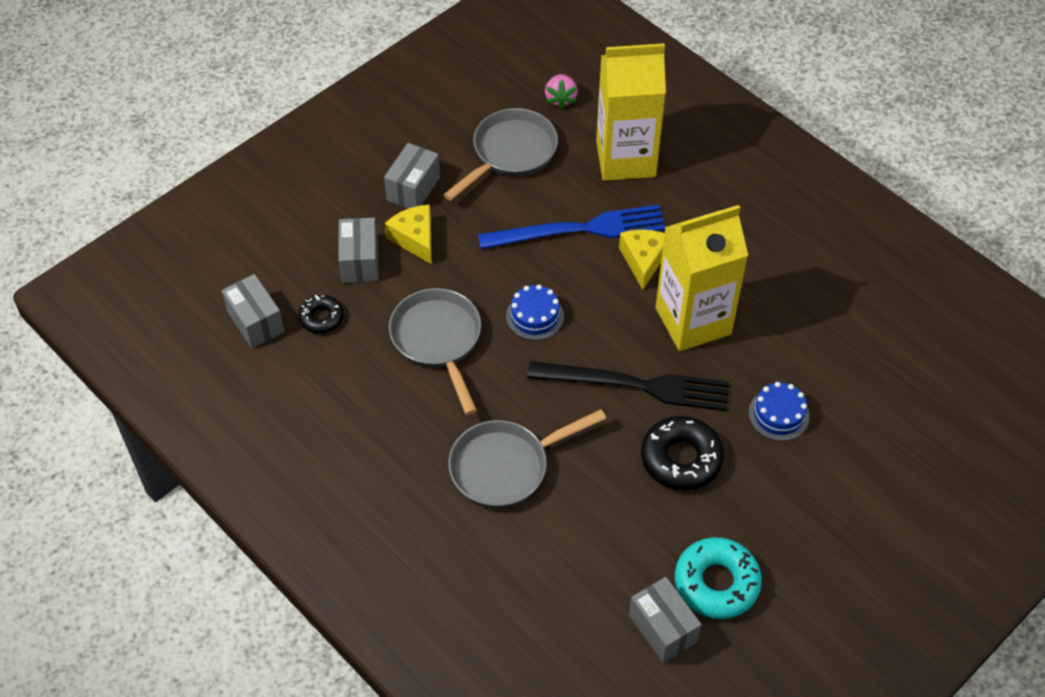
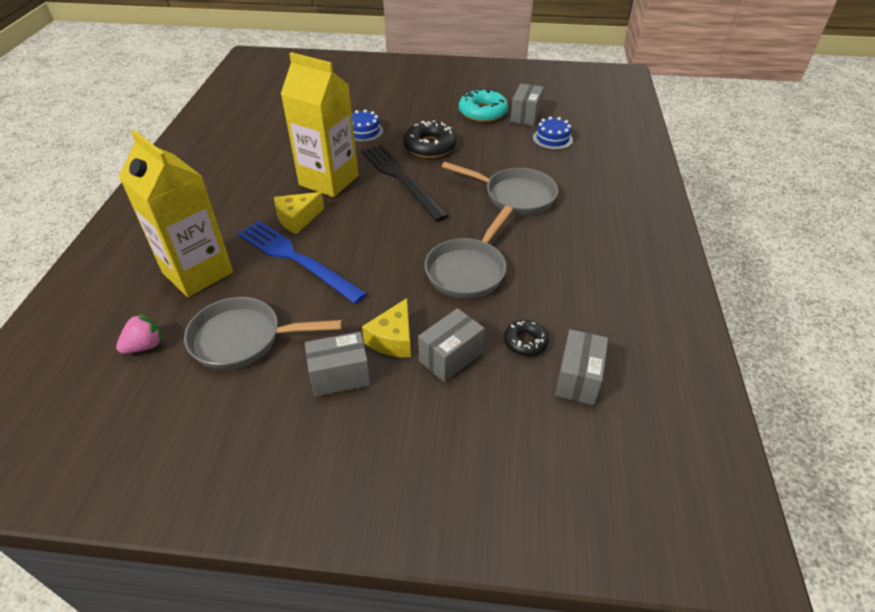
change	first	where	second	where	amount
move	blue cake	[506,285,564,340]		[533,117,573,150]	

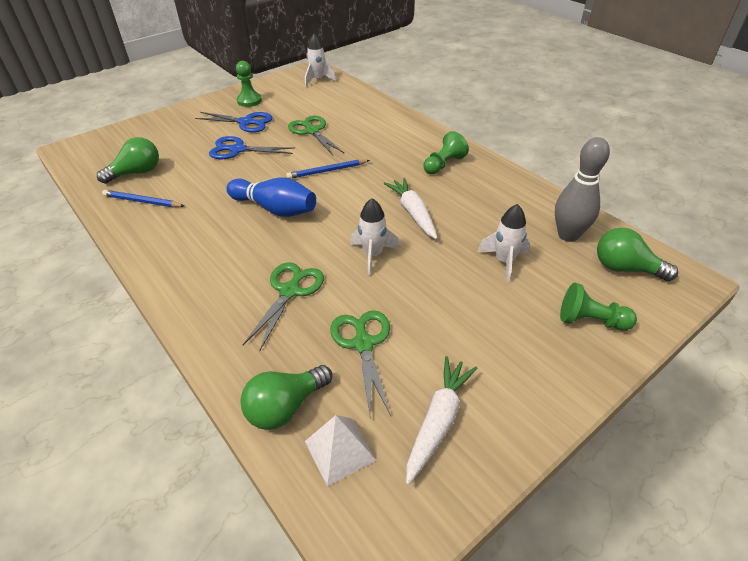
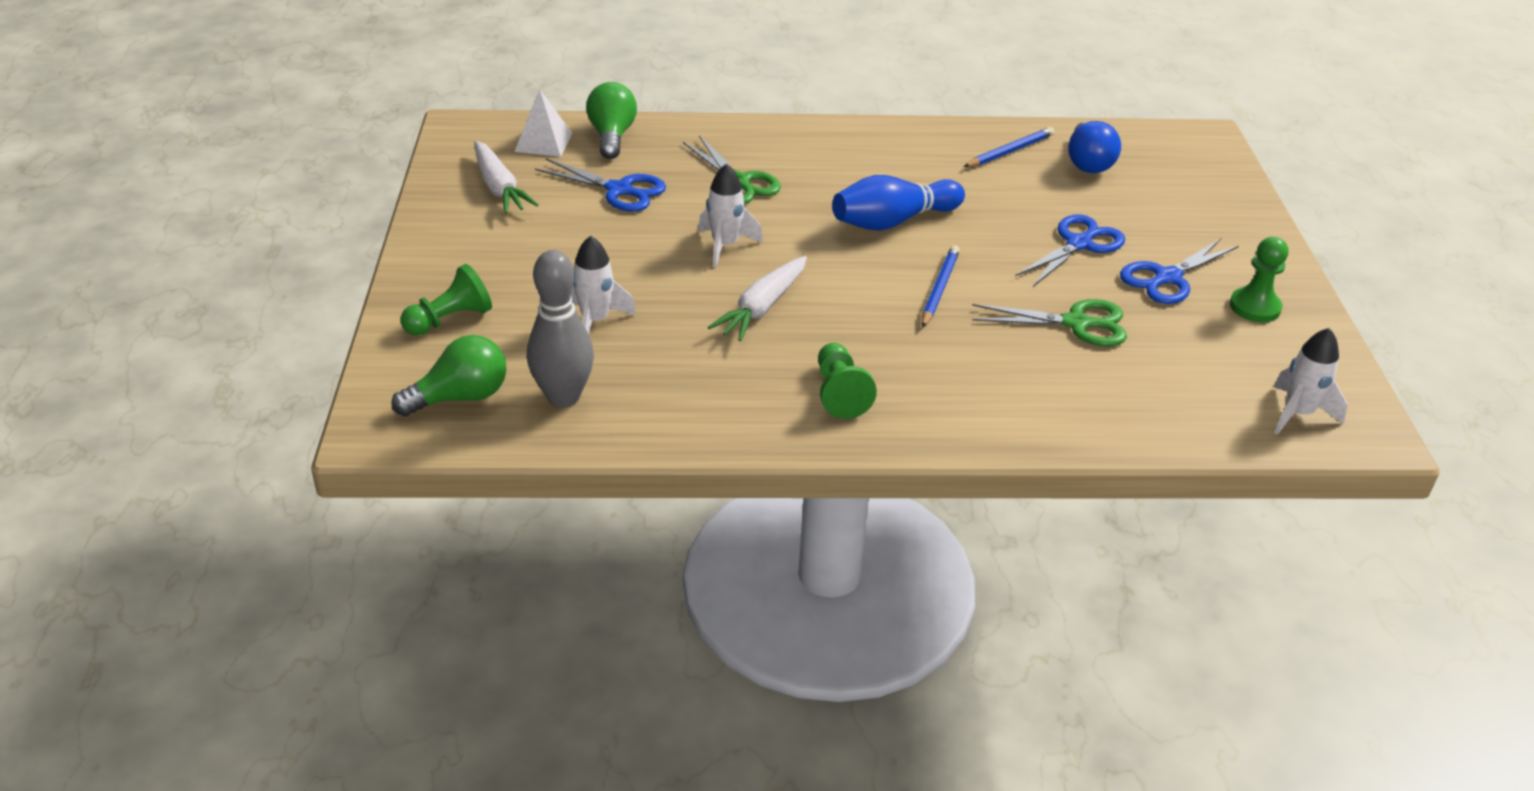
change	first	where	second	where	amount
recolor	green scissors	[330,310,391,416]	blue scissors	[535,158,666,212]	
rotate	white carrot	[384,178,438,239]		[708,256,807,341]	105 degrees clockwise
recolor	green light bulb	[97,137,159,184]	blue light bulb	[1068,121,1121,173]	

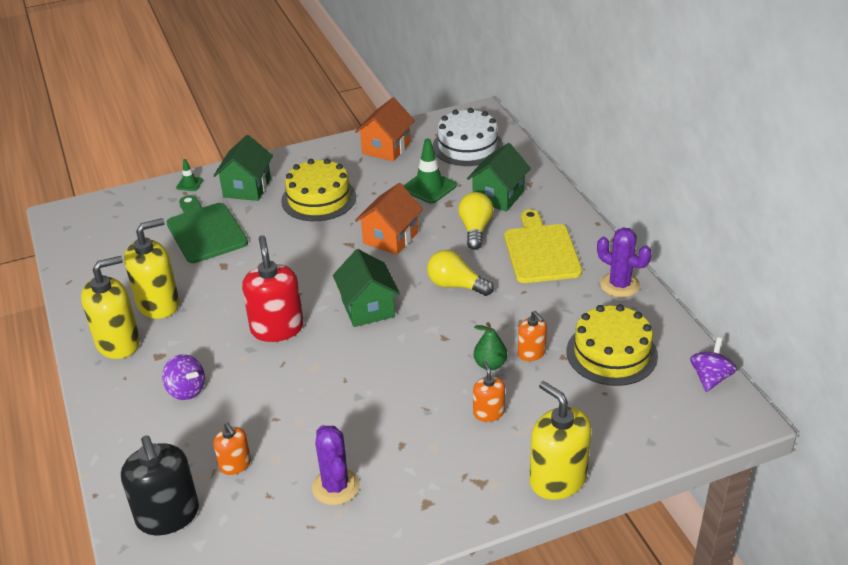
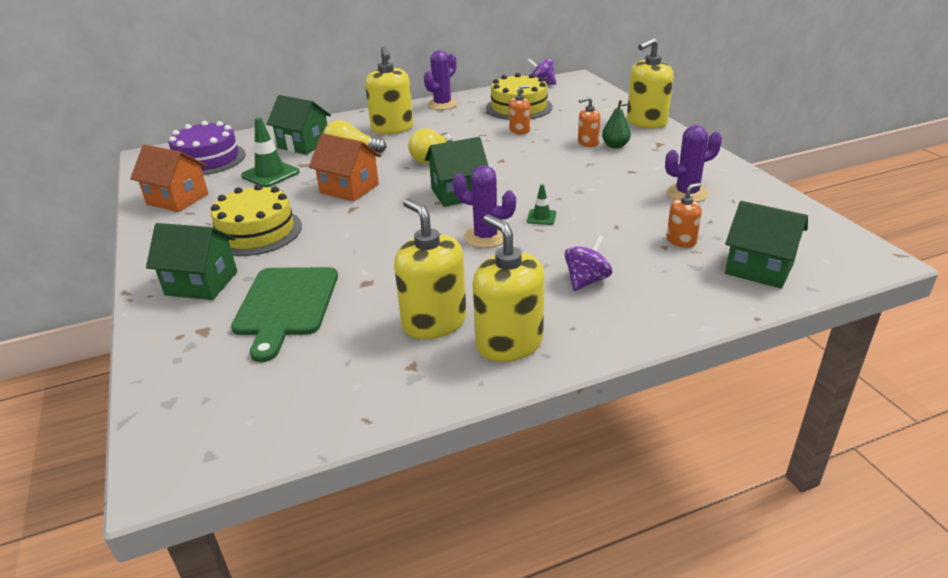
change	first	where	second	where	amount
recolor	white cake	[433,108,503,166]	purple cake	[169,121,246,175]	
rotate	green cutting board	[167,195,248,263]		[231,267,338,362]	60 degrees counterclockwise
replace	yellow cutting board	[504,209,582,283]	yellow soap dispenser	[365,46,413,134]	
replace	red soap dispenser	[242,235,304,342]	purple cactus	[453,165,516,248]	
move	green traffic cone	[176,159,203,191]		[527,184,556,225]	
move	green pear	[474,322,507,370]		[602,100,631,149]	
replace	black soap dispenser	[121,435,199,535]	green house	[725,201,808,289]	

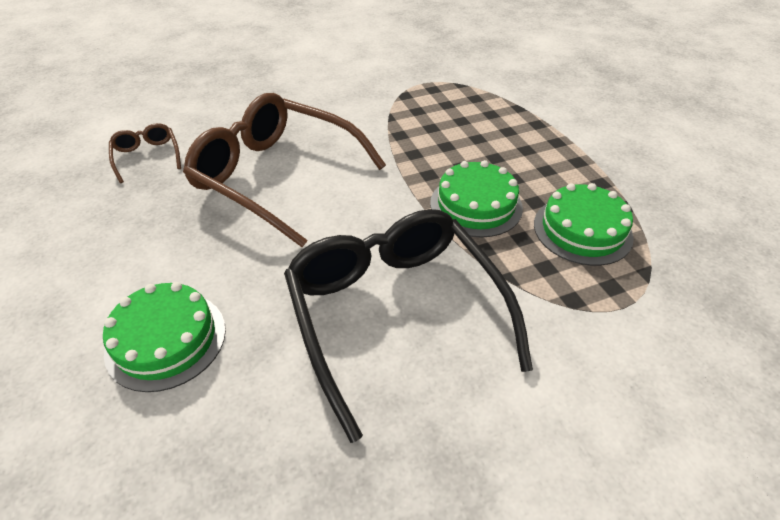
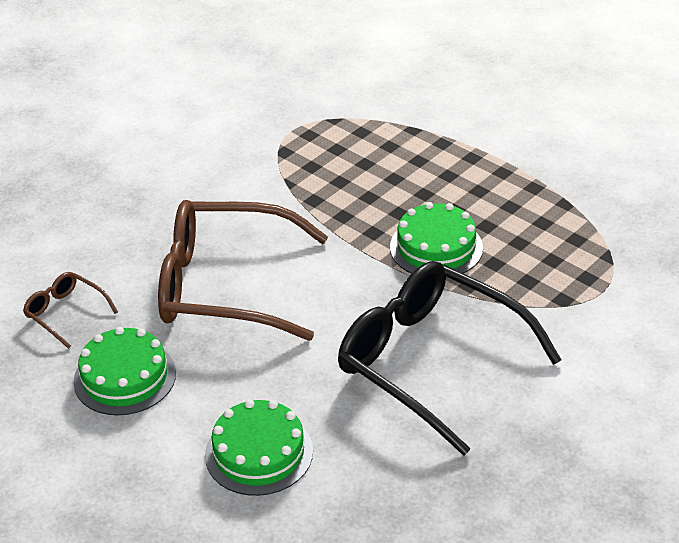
change	first	where	second	where	amount
move	green cake	[534,183,634,266]		[73,327,176,416]	

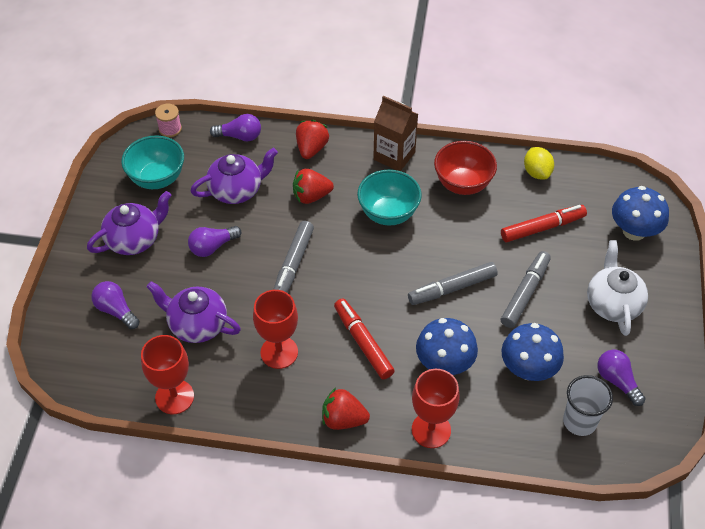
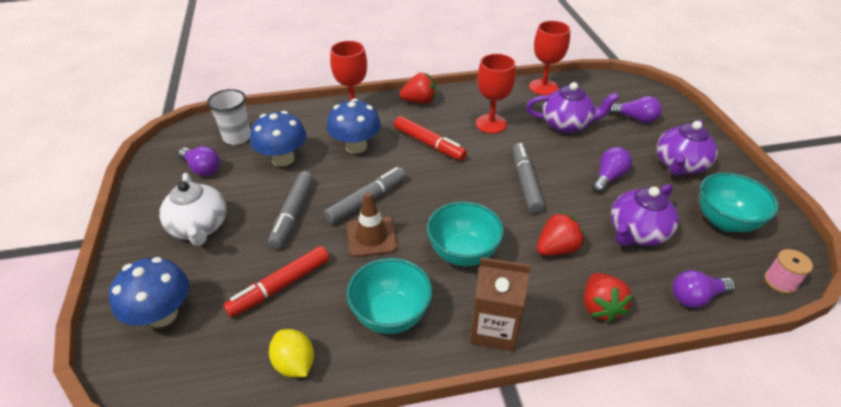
change	first	where	second	where	amount
insert			brown traffic cone	[347,192,398,257]	
recolor	red bowl	[434,141,497,195]	turquoise bowl	[347,258,433,334]	

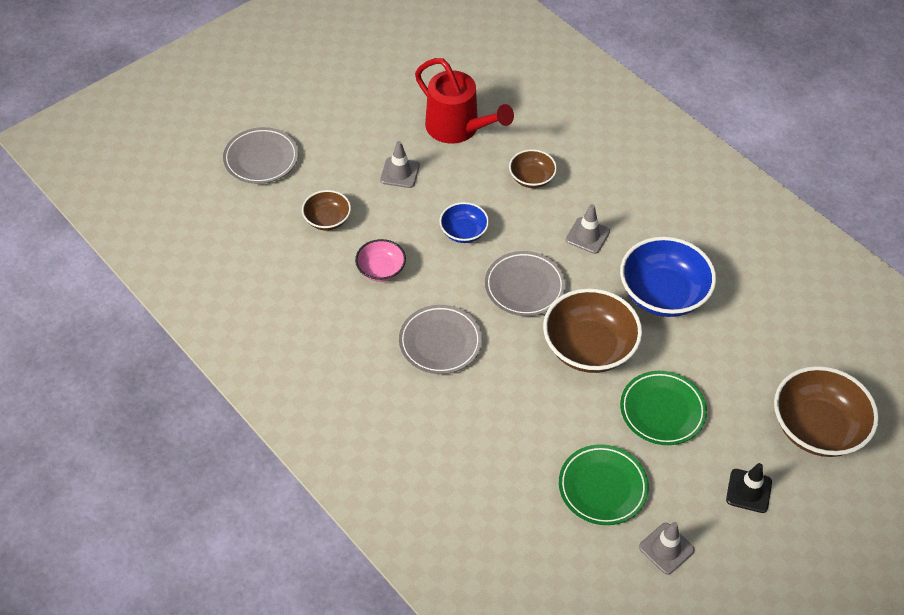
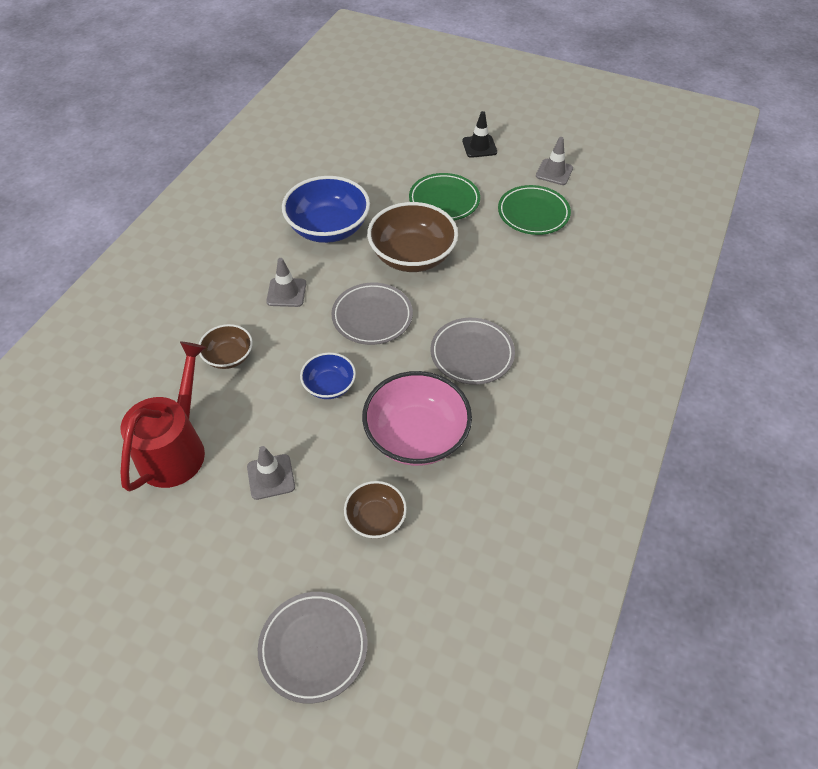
change	first	where	second	where	amount
resize	pink bowl	[355,239,406,282]		[362,371,472,466]	x1.85
delete	brown bowl	[774,366,879,457]			

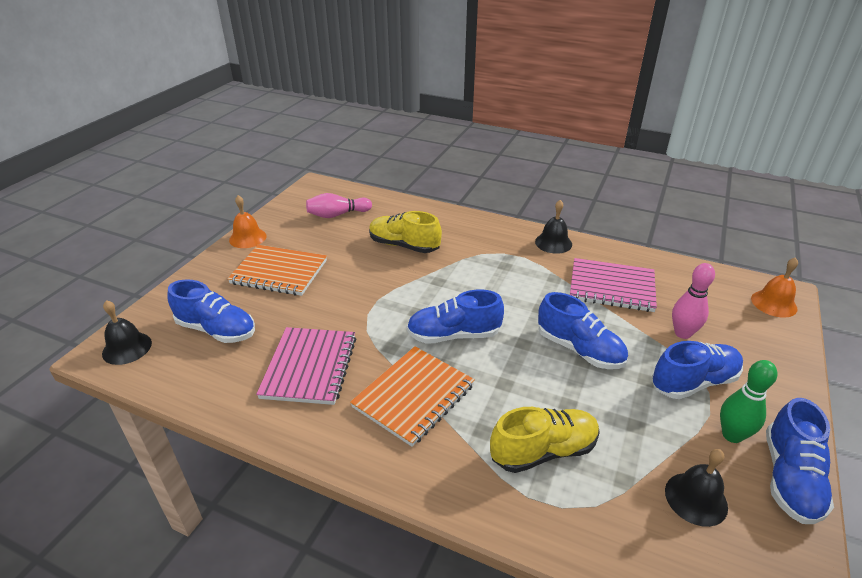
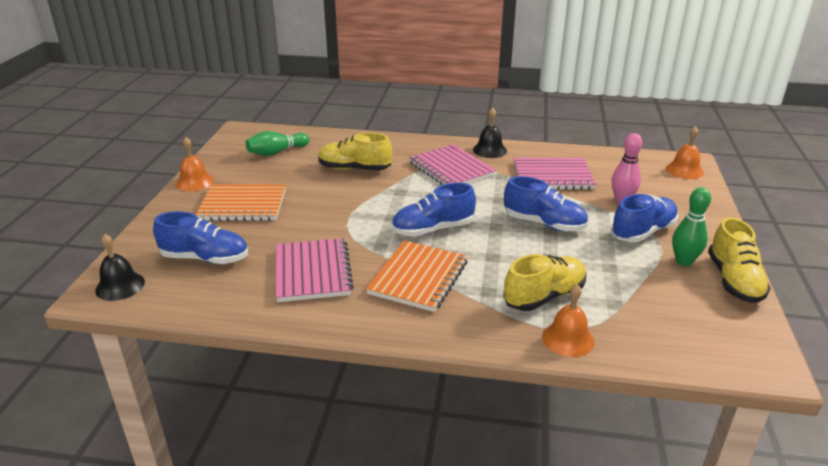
change	first	where	second	where	amount
recolor	pink bowling pin	[306,193,372,218]	green bowling pin	[246,131,309,156]	
insert			pink notebook	[409,144,496,185]	
insert			orange bell	[542,284,594,357]	
recolor	blue shoe	[766,398,834,524]	yellow shoe	[708,217,771,303]	
delete	black bell	[665,449,728,527]			

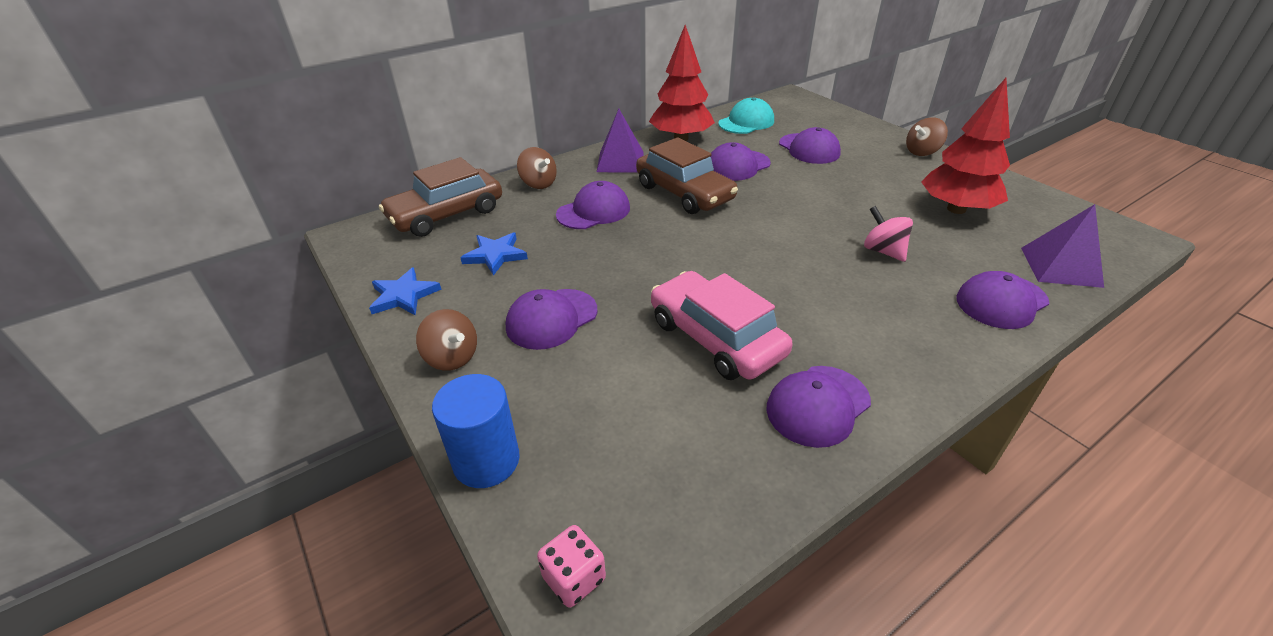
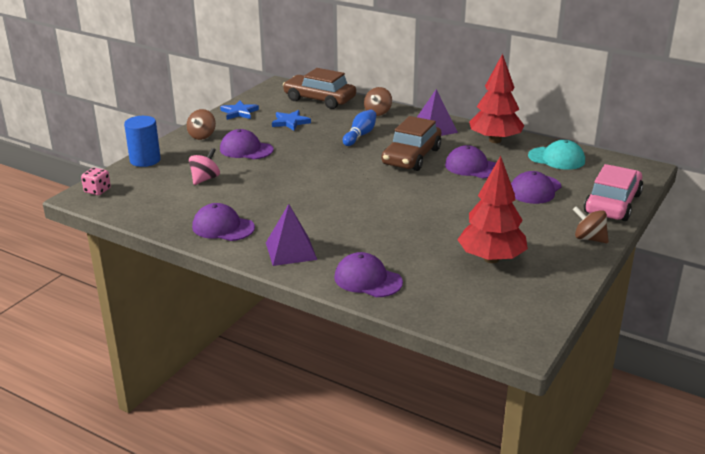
change	first	where	second	where	amount
move	pink spinning top	[864,206,913,262]		[189,148,220,185]	
move	purple pyramid	[1021,204,1104,288]		[266,204,317,266]	
replace	purple cap	[556,181,630,229]	blue bowling pin	[343,110,377,146]	
move	pink car	[651,271,793,380]		[584,164,643,221]	

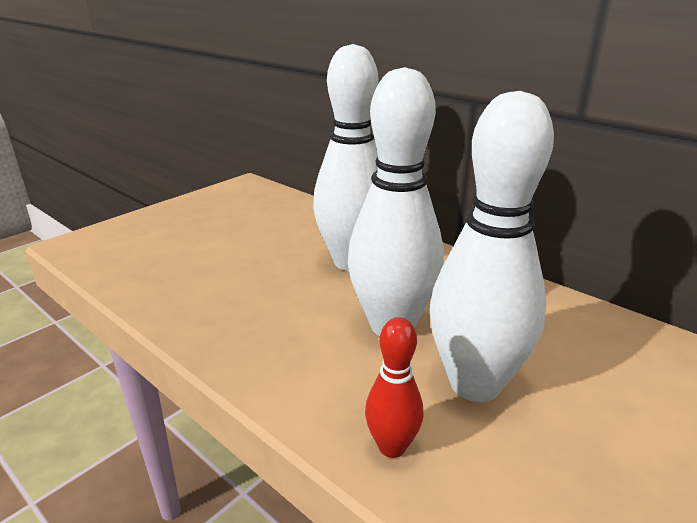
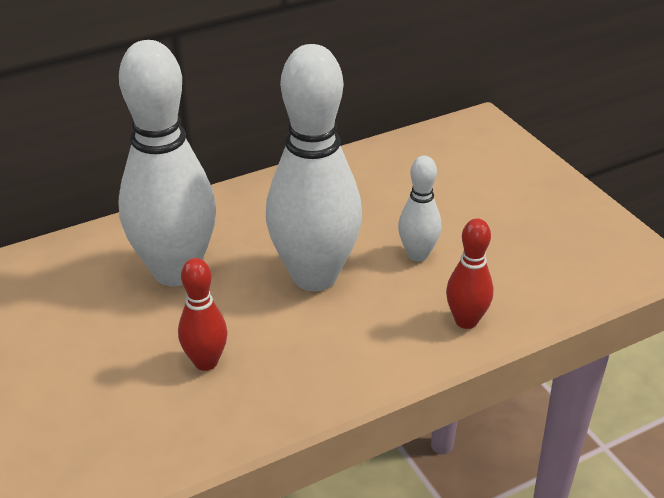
change	first	where	second	where	amount
insert			red bowling pin	[178,258,227,371]	
resize	white bowling pin	[430,91,554,402]		[398,156,441,262]	x0.47

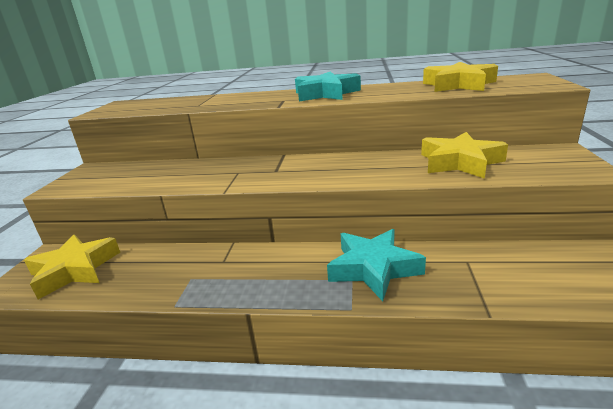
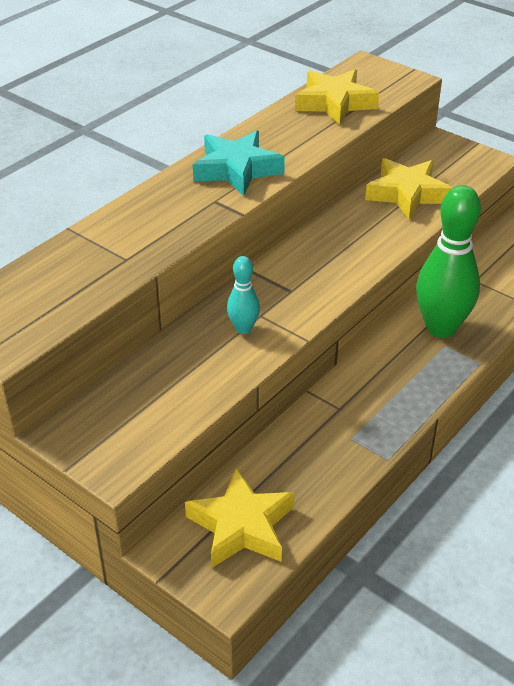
change	first	where	second	where	amount
insert			turquoise bowling pin	[227,256,260,334]	
replace	turquoise star	[327,229,426,301]	green bowling pin	[416,185,481,338]	

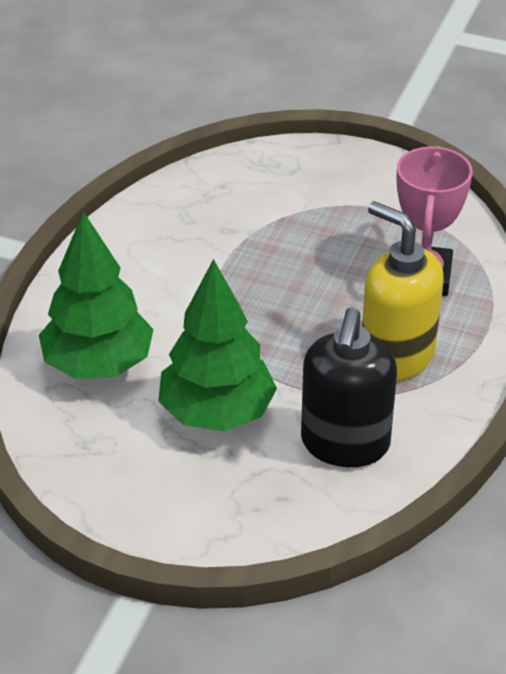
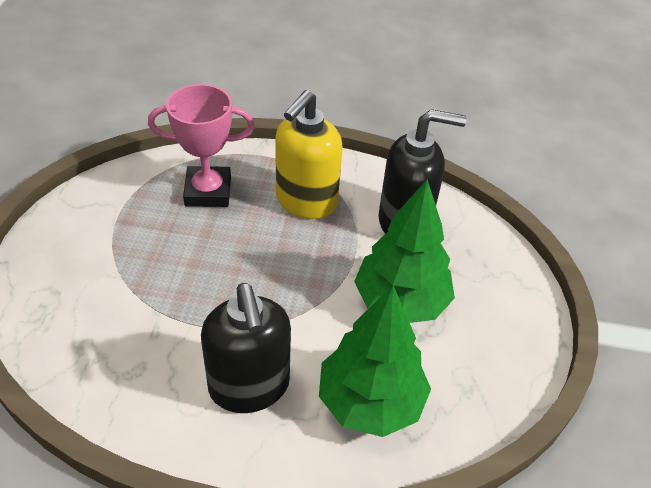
change	first	where	second	where	amount
insert			black soap dispenser	[201,283,291,413]	

